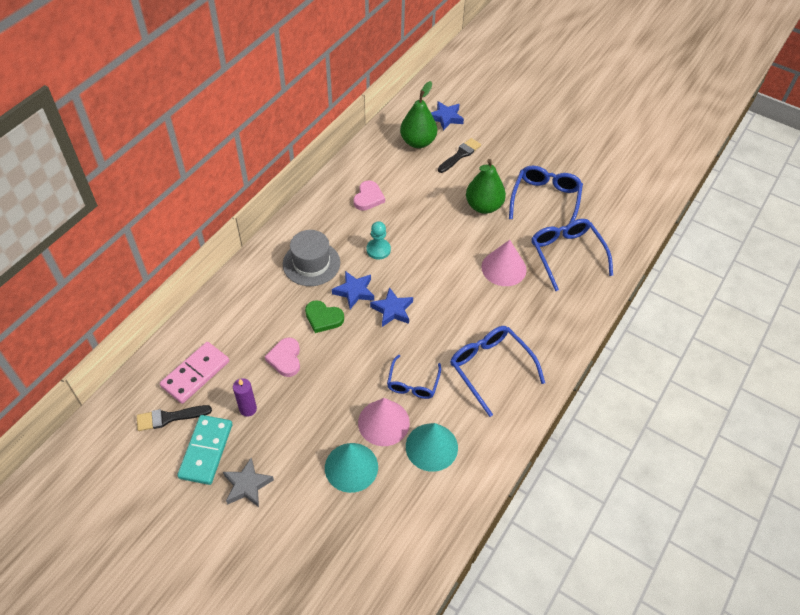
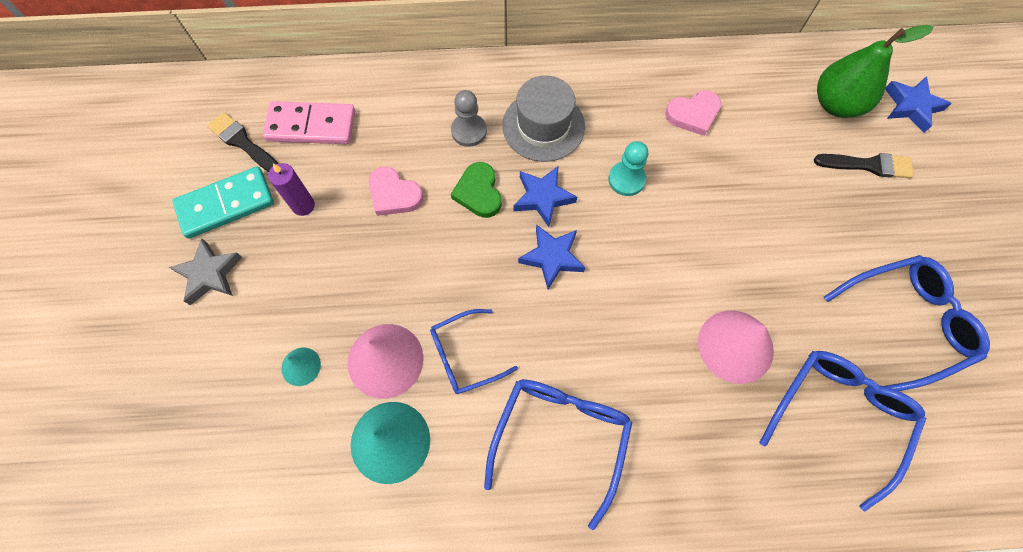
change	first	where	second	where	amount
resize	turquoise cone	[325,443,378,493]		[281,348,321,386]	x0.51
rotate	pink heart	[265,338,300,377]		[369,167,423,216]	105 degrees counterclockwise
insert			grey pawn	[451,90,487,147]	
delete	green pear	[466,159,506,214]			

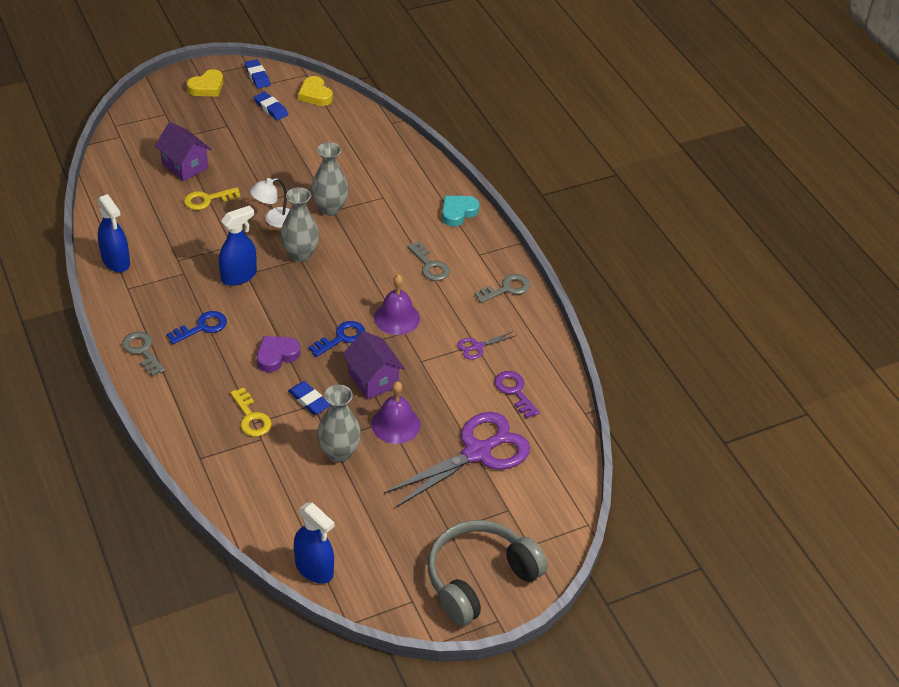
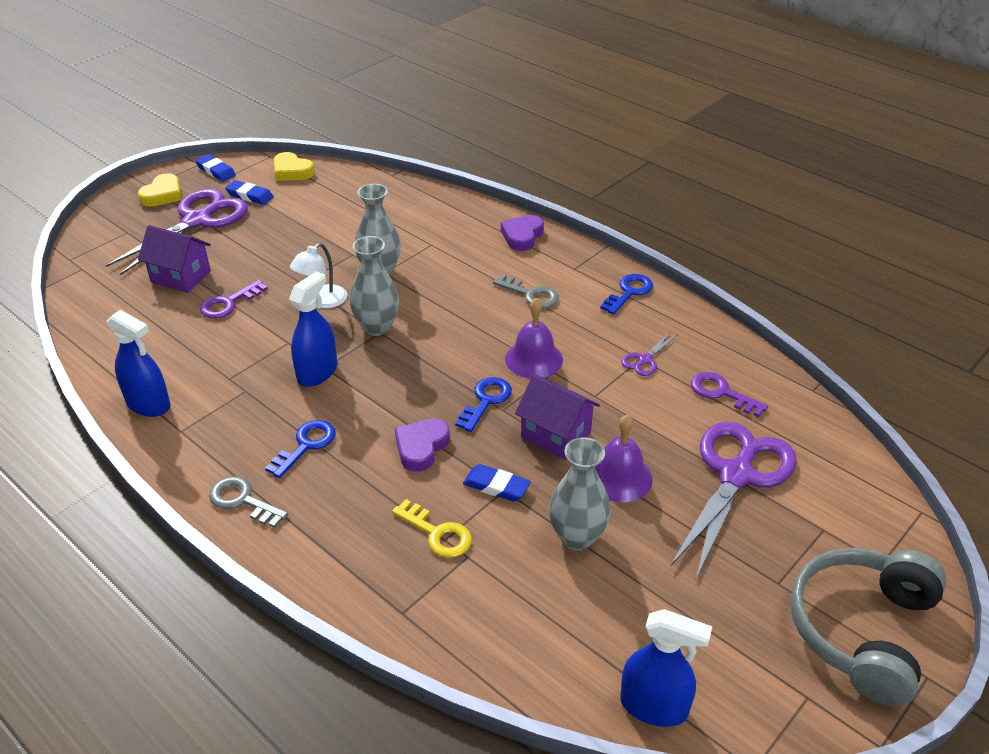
change	first	where	second	where	amount
insert			purple scissors	[106,189,248,275]	
recolor	yellow key	[184,187,241,210]	purple key	[200,280,268,319]	
recolor	turquoise heart	[442,196,480,227]	purple heart	[501,215,544,251]	
recolor	grey key	[474,274,530,303]	blue key	[600,274,653,315]	

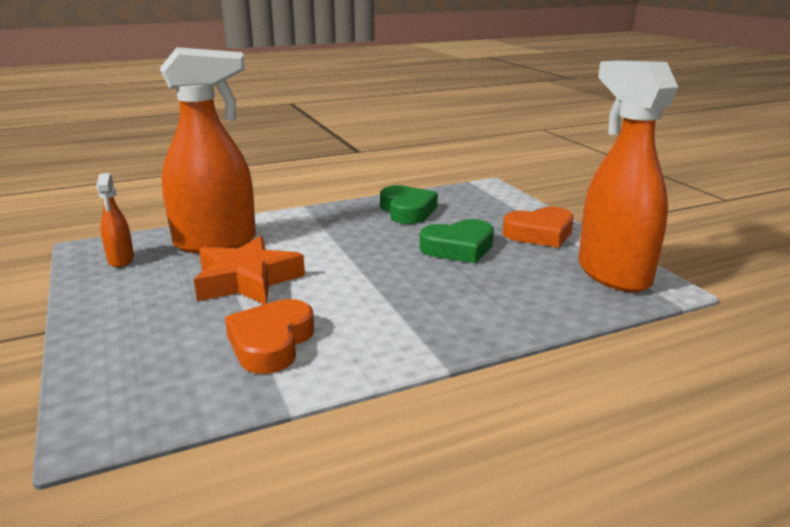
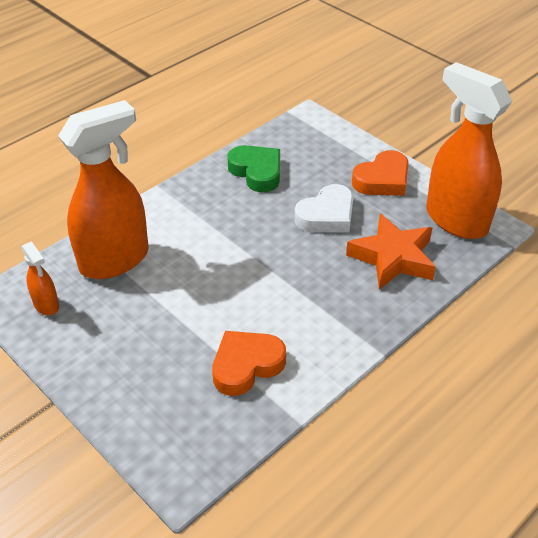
change	first	where	second	where	amount
rotate	orange heart	[225,299,314,374]		[212,331,286,396]	60 degrees clockwise
recolor	green heart	[420,219,494,263]	white heart	[294,184,354,233]	
move	orange star	[194,236,305,304]		[346,214,436,290]	

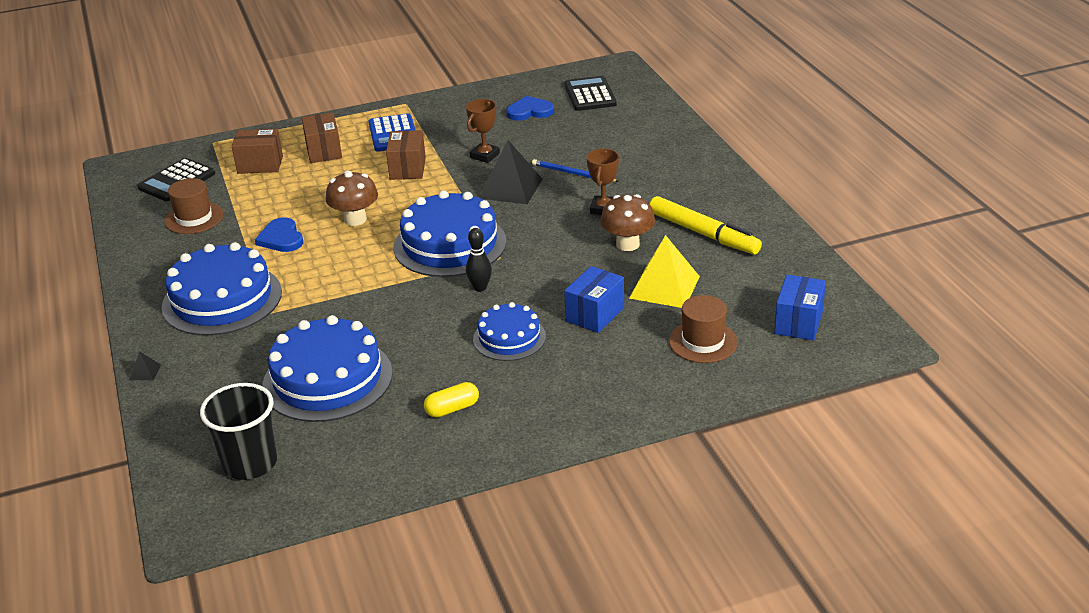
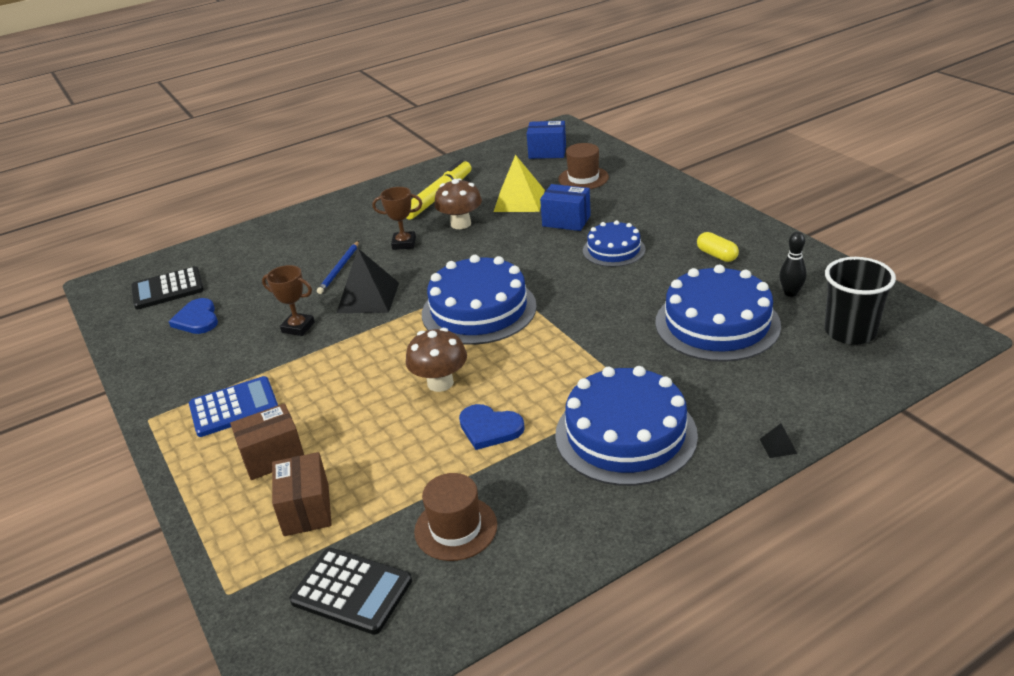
change	first	where	second	where	amount
rotate	blue heart	[255,217,303,252]		[459,404,525,450]	60 degrees clockwise
move	black bowling pin	[466,228,492,291]		[779,232,807,297]	
delete	brown box	[386,130,426,180]			

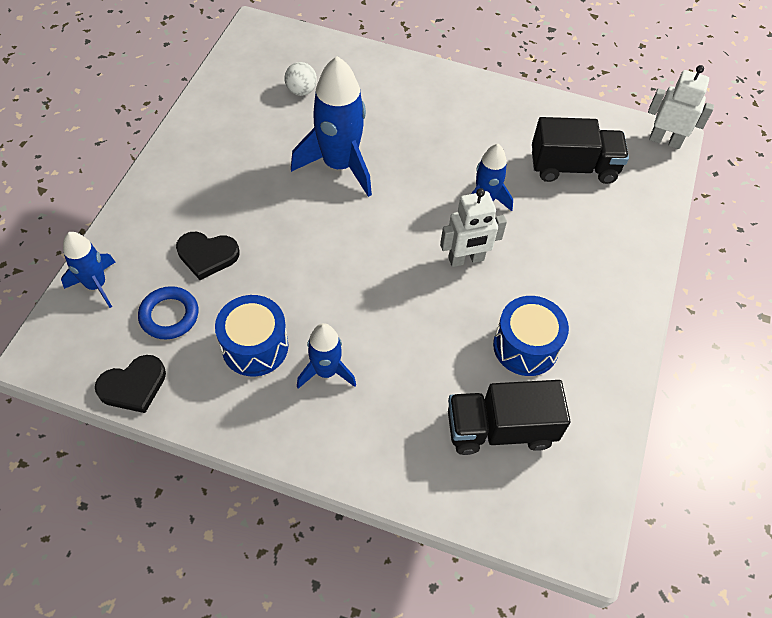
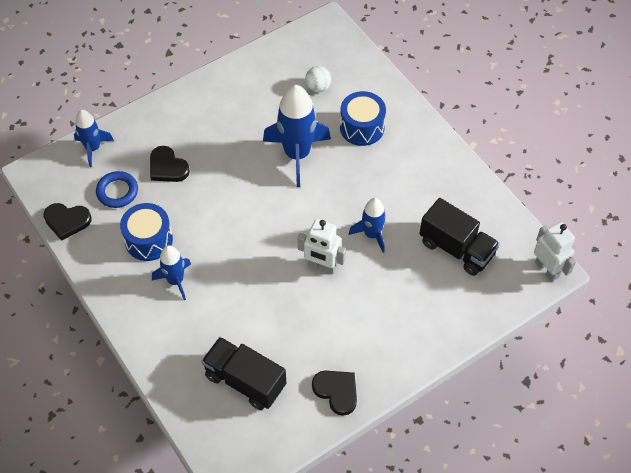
change	first	where	second	where	amount
insert			black heart	[312,371,357,416]	
move	blue drum	[493,296,569,376]		[340,91,386,146]	

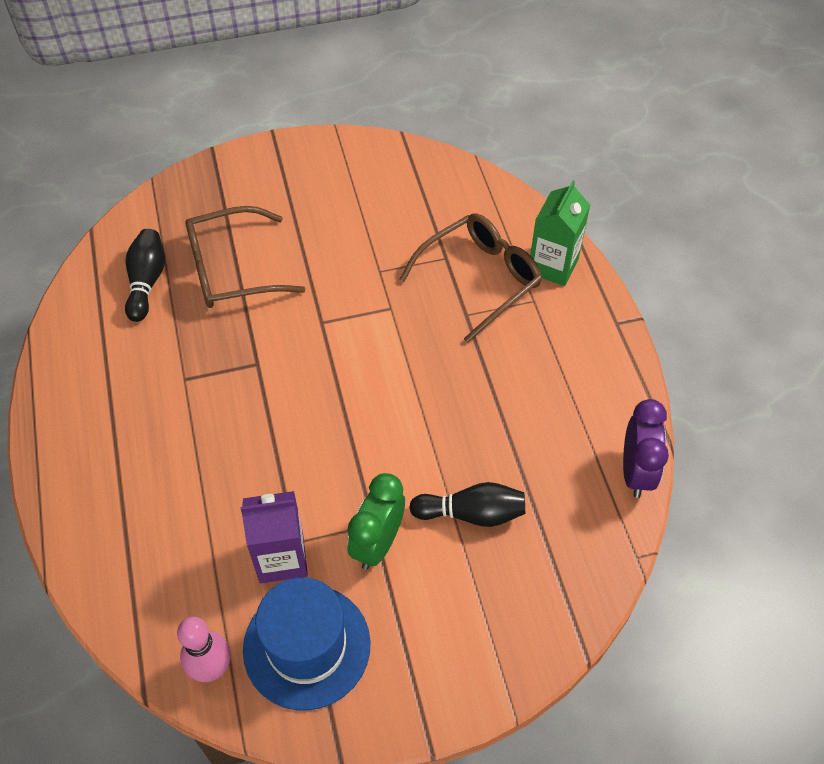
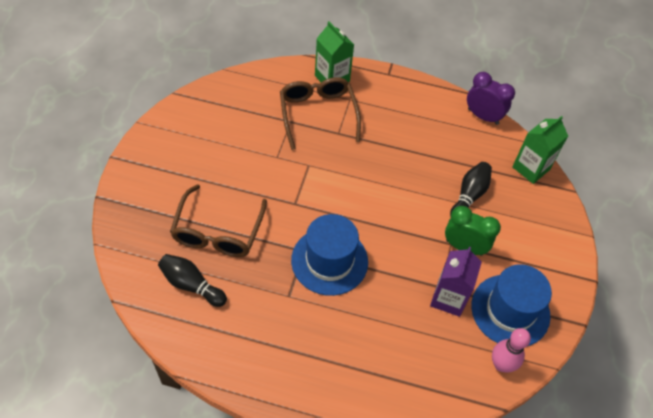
change	first	where	second	where	amount
insert			blue hat	[291,214,368,296]	
rotate	green clock	[348,473,405,570]		[445,206,501,256]	150 degrees clockwise
insert			green carton	[512,116,568,184]	

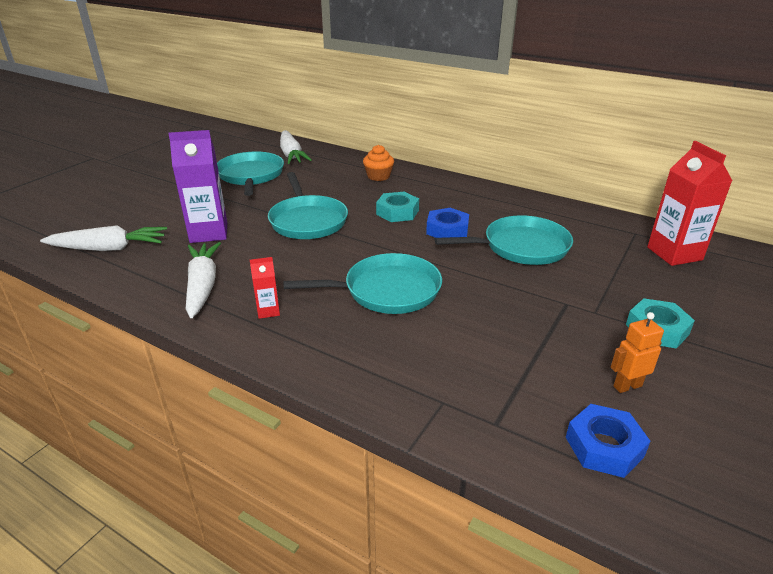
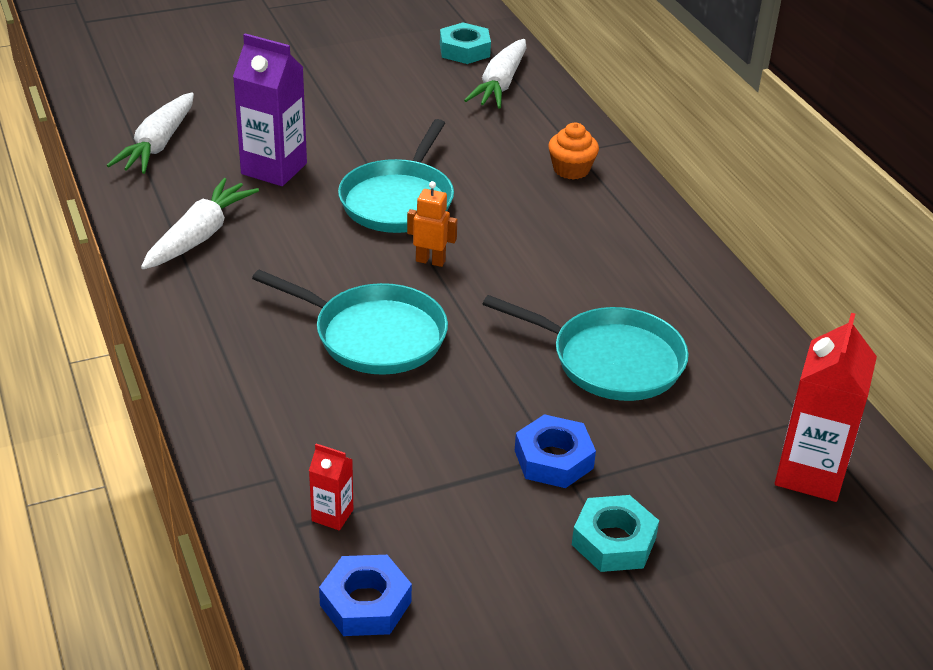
change	first	where	second	where	amount
rotate	white carrot	[40,225,167,251]		[107,93,194,174]	75 degrees clockwise
move	red carton	[250,257,280,319]		[309,444,353,530]	
move	orange robot	[611,312,664,393]		[407,181,458,267]	
move	turquoise nut	[376,192,419,222]		[440,22,491,64]	
move	blue nut	[426,208,469,238]		[515,414,596,488]	
delete	turquoise pan	[217,151,284,196]			

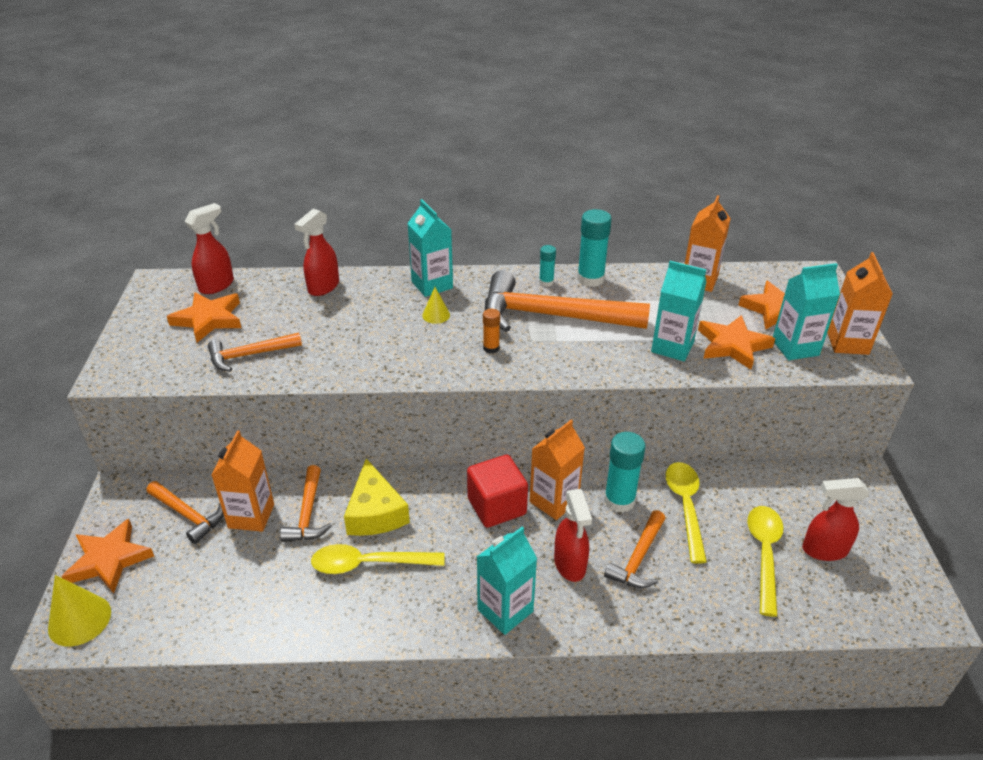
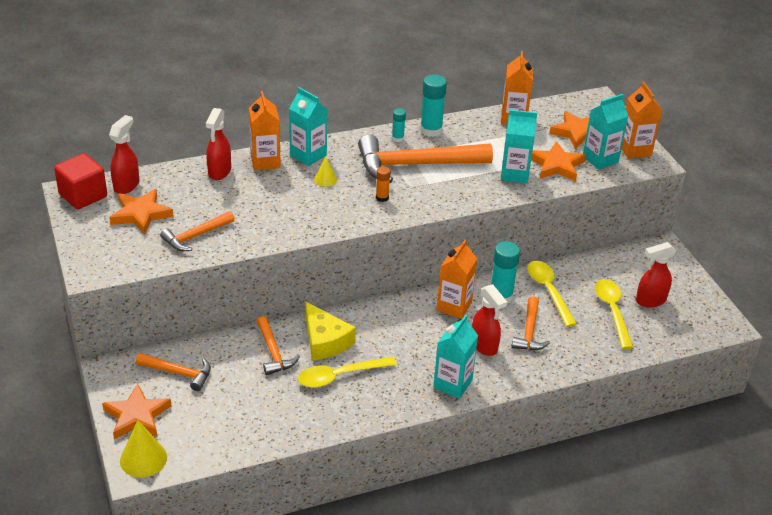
change	first	where	second	where	amount
move	red cube	[467,455,528,528]		[54,153,107,209]	
move	orange carton	[211,430,274,532]		[249,91,281,170]	

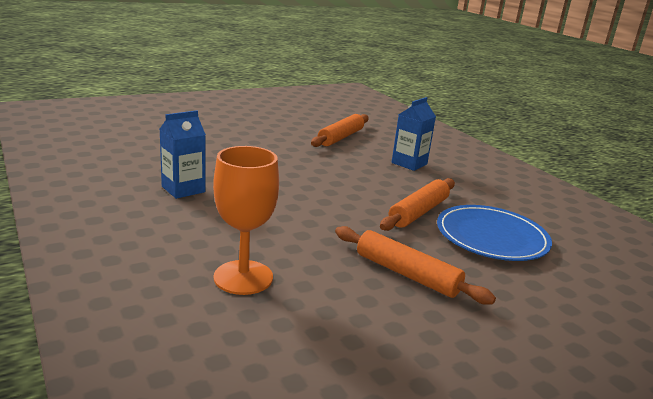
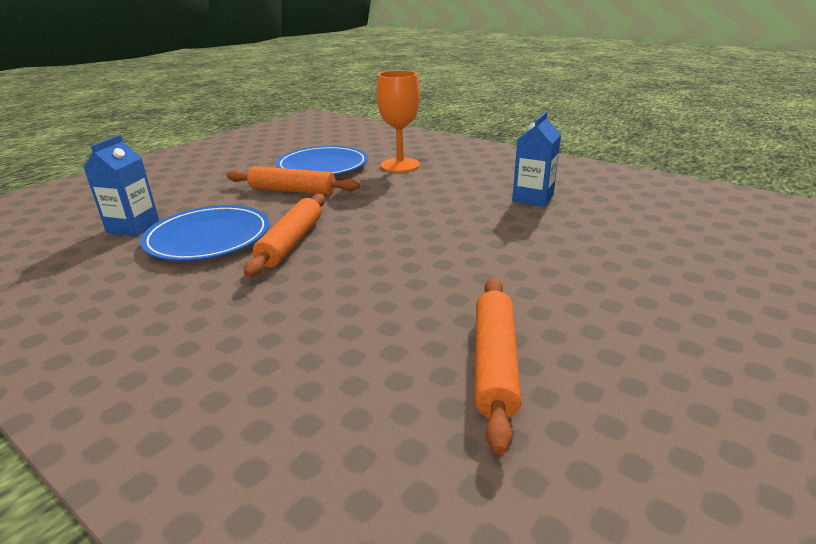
change	first	where	second	where	amount
move	blue carton	[392,97,436,171]		[83,135,159,236]	
insert			blue plate	[276,146,368,175]	

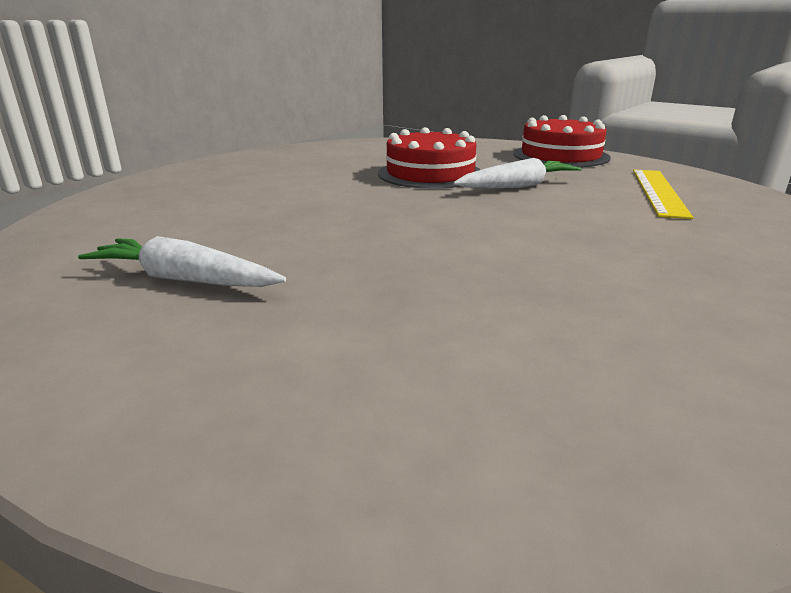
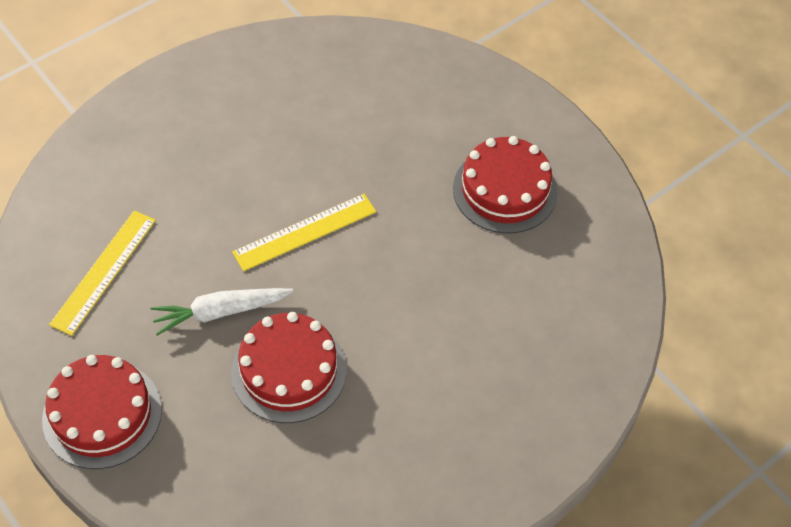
change	first	where	second	where	amount
insert			yellow ruler	[232,194,376,271]	
replace	white carrot	[78,236,286,287]	red cake	[453,136,557,233]	

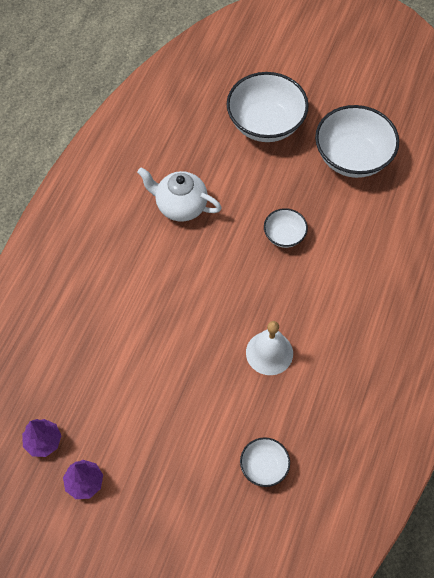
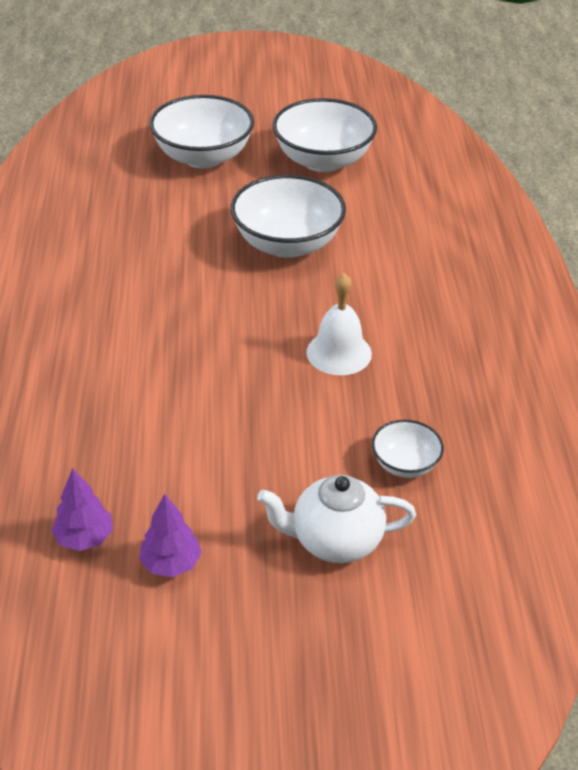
change	first	where	second	where	amount
resize	white bowl	[264,208,308,248]		[231,175,346,258]	x1.96
move	white teapot	[137,167,221,222]		[257,475,416,563]	

